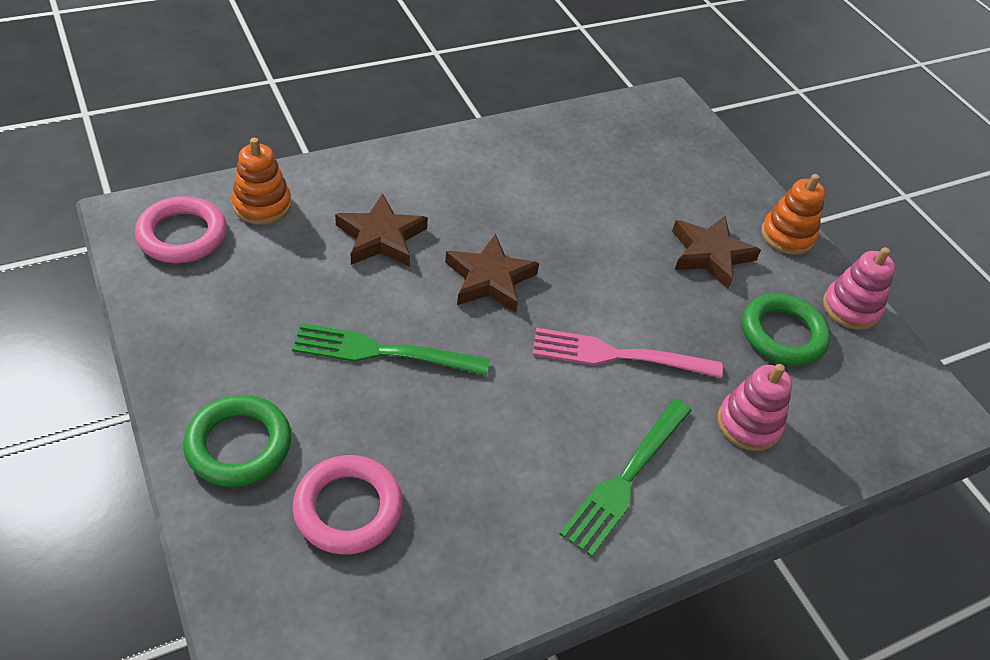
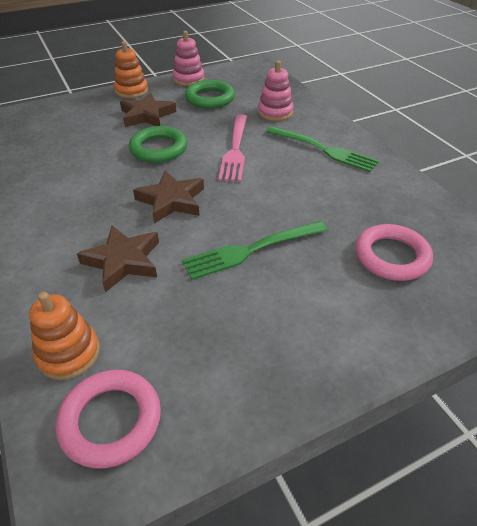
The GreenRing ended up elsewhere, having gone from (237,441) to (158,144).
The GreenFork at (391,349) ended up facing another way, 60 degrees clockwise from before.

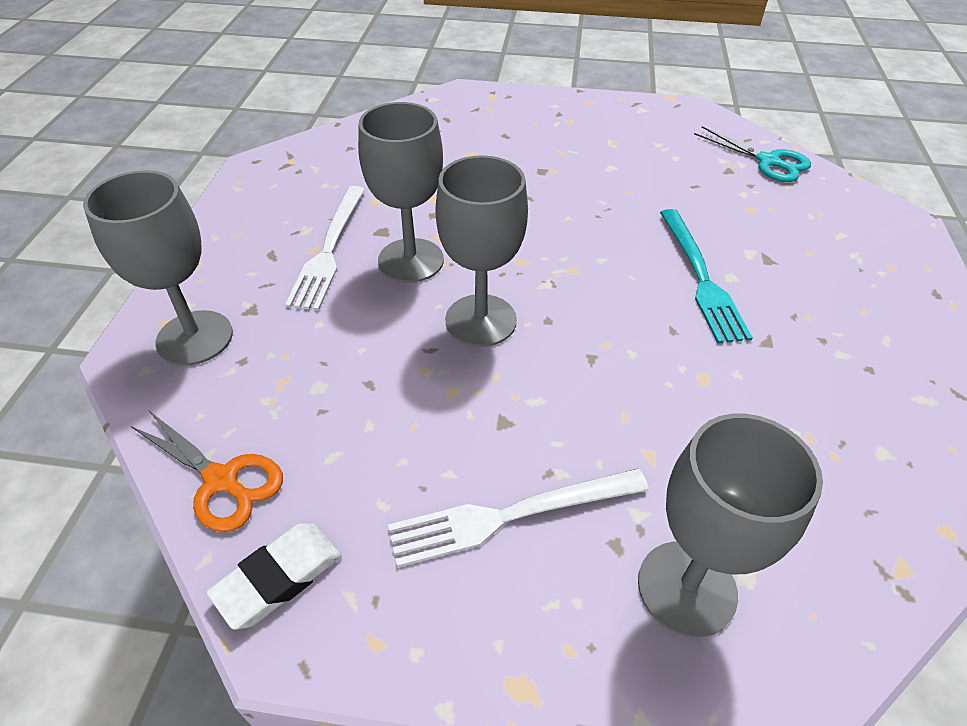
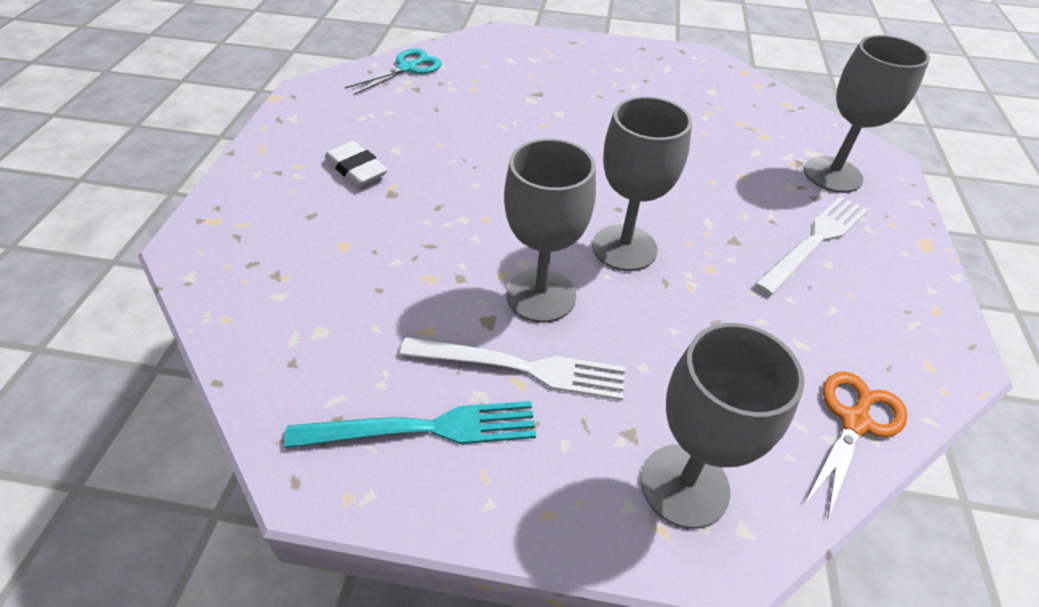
The WhiteEraser ended up elsewhere, having gone from (274,576) to (356,164).
The WhiteFork at (518,518) ended up facing another way, 120 degrees counterclockwise from before.
The TurquoiseFork ended up elsewhere, having gone from (706,276) to (410,424).

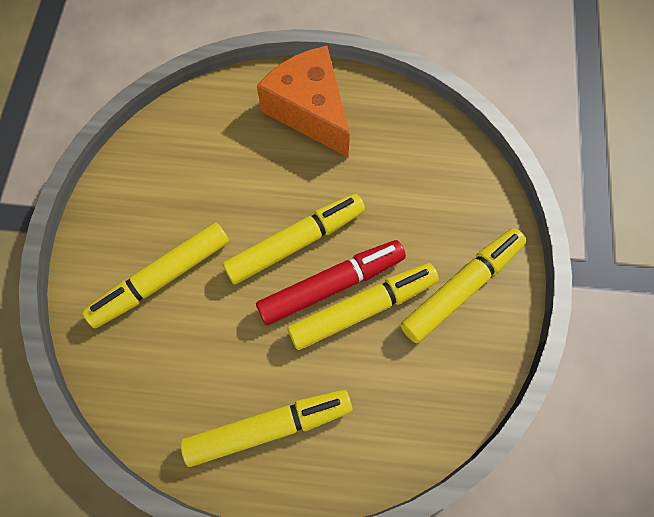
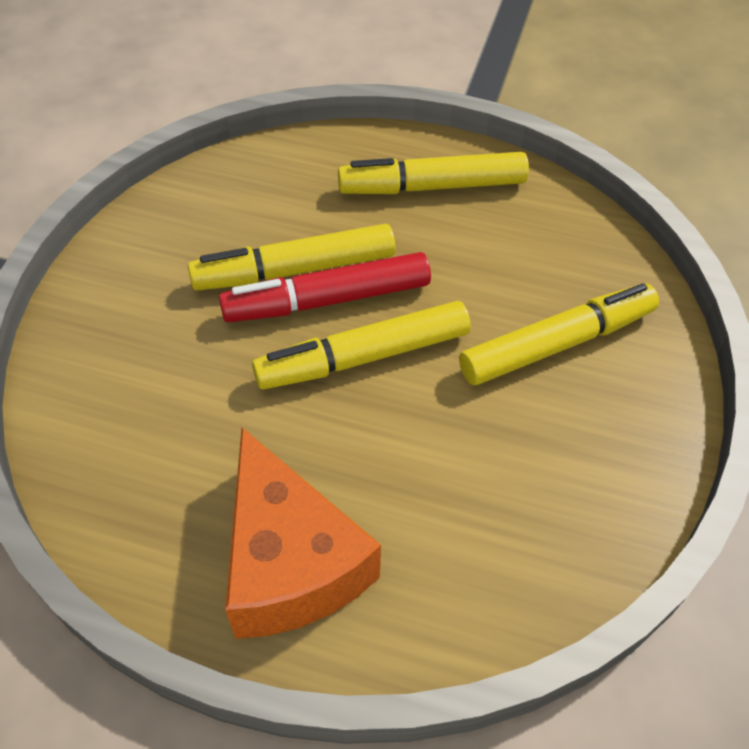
The second view lost the YellowMarker at (463,285).

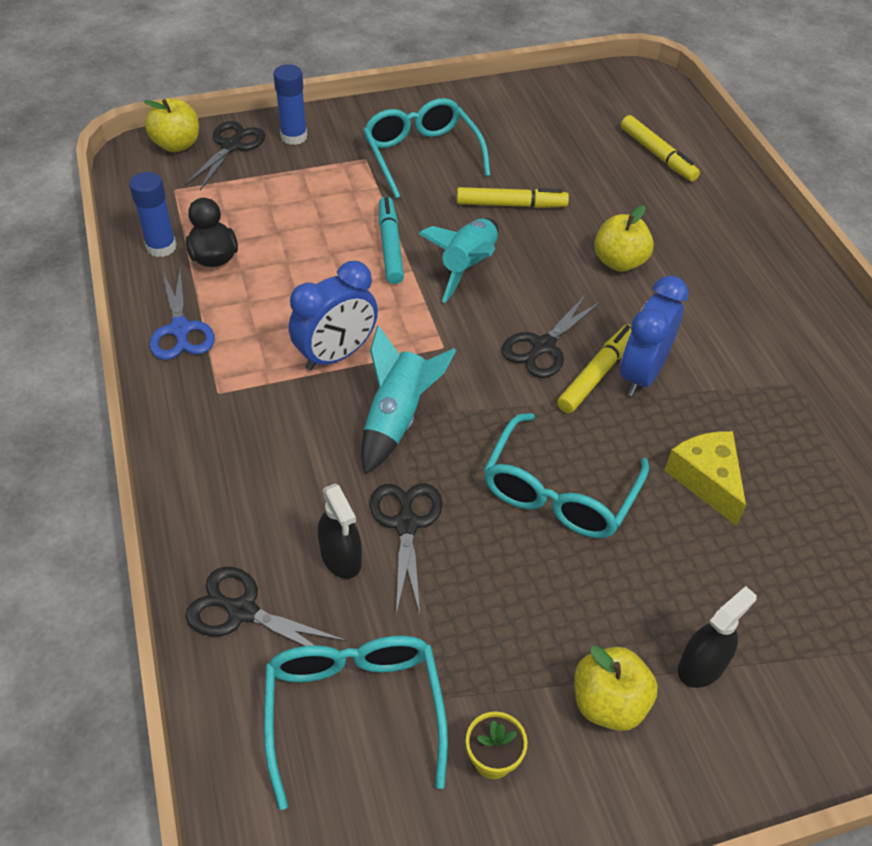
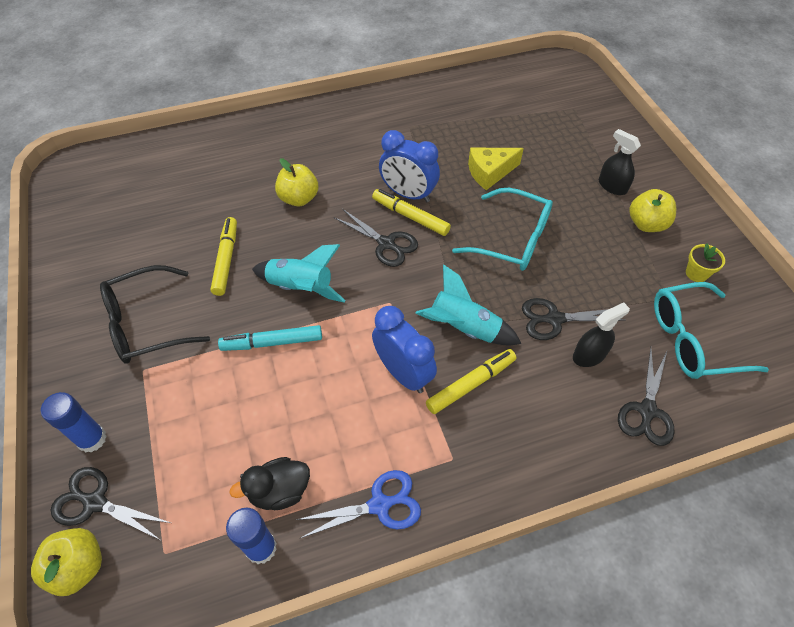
What was the TurquoiseGlasses at (427,148) turned into the BlackGlasses at (155,314).
The YellowMarker ended up elsewhere, having gone from (660,148) to (471,381).

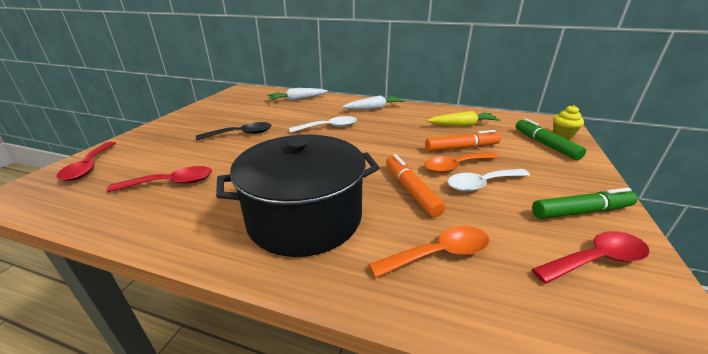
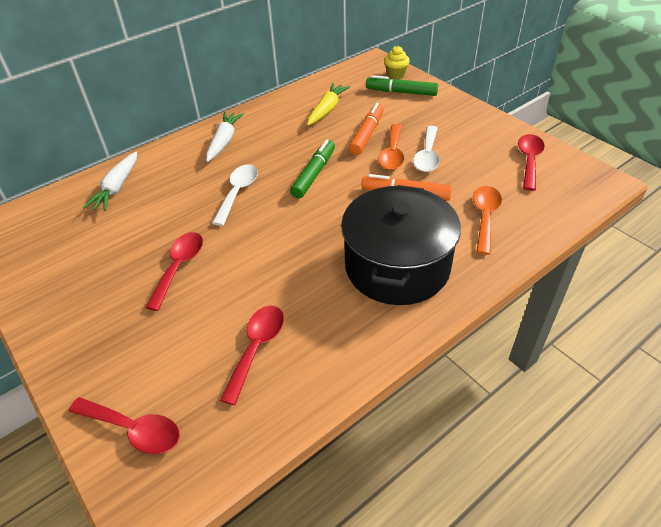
What was the BlackSpoon at (233,131) turned into the RedSpoon at (174,271).
The GreenMarker ended up elsewhere, having gone from (585,203) to (312,169).

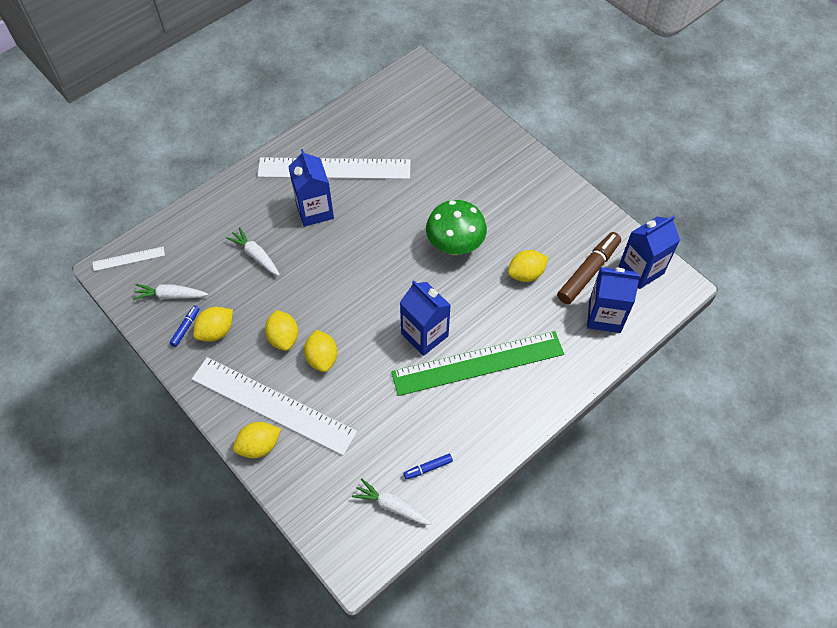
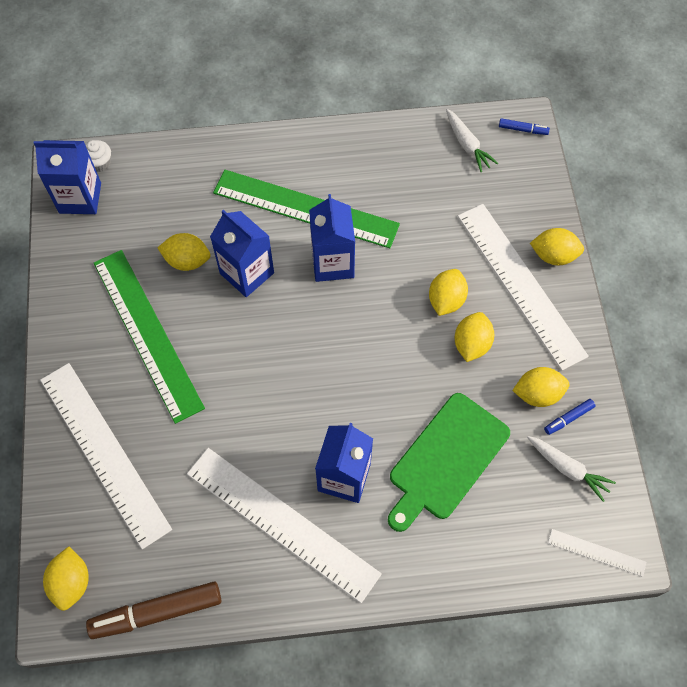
Where the WhiteCarrot stood at (253,251), the GreenCuttingBoard came to stand at (449,462).
The BlueMarker ended up elsewhere, having gone from (428,467) to (524,126).
The second view lost the GreenMushroom at (456,227).
The BrownMarker ended up elsewhere, having gone from (589,268) to (153,610).
The BlueCarton ended up elsewhere, having gone from (613,300) to (242,253).
The second view gained the WhiteRuler at (106,456).
The second view gained the YellowLemon at (66,578).
The second view gained the WhiteCupcake at (98,156).
The second view gained the GreenRuler at (149,337).

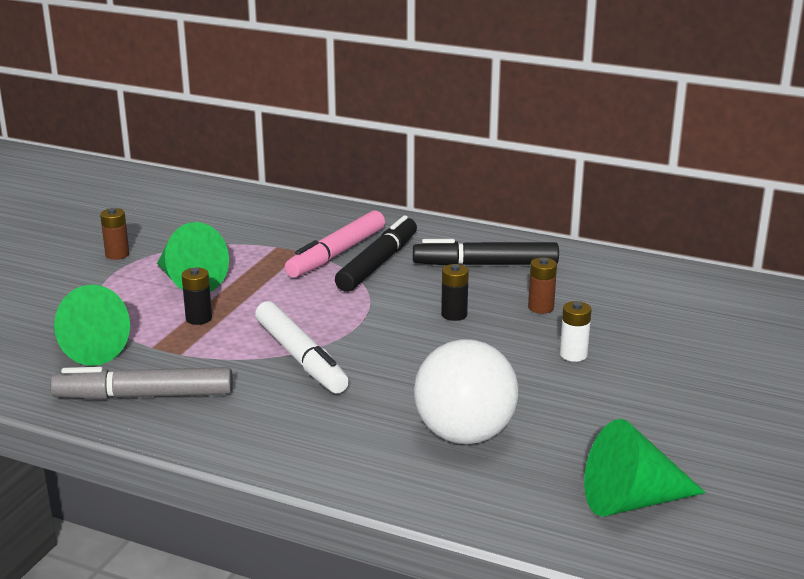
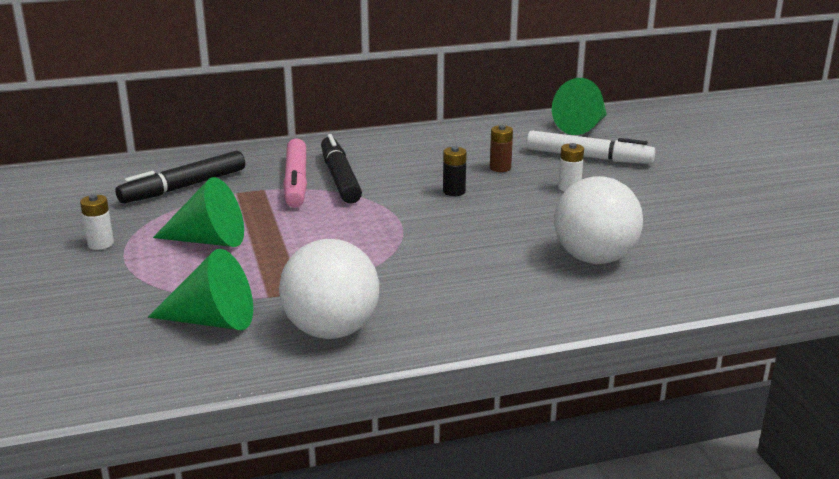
Where the GreyMarker stood at (141,383), the WhiteBall came to stand at (329,289).
What was the BrownBattery at (114,234) turned into the WhiteBattery at (97,222).
The second view lost the BlackBattery at (196,296).
The WhiteMarker ended up elsewhere, having gone from (302,347) to (590,147).
The BlackMarker ended up elsewhere, having gone from (486,252) to (180,177).
The GreenCone ended up elsewhere, having gone from (645,467) to (579,106).

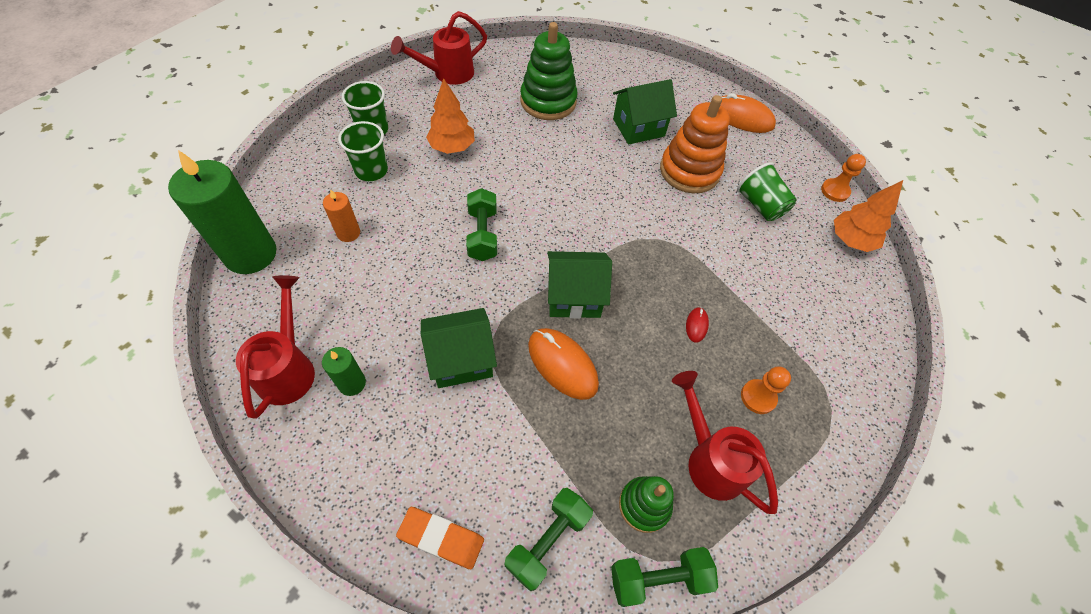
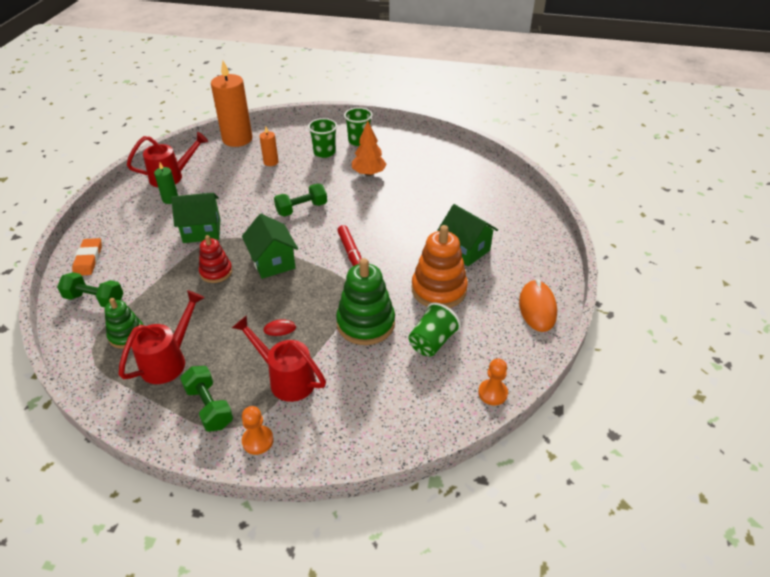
What was the GreenCandle at (222,212) turned into the OrangeCandle at (232,104).
The RedWateringCan ended up elsewhere, having gone from (439,48) to (279,358).
The GreenHouse at (459,348) ended up facing another way, 60 degrees counterclockwise from before.
The GreenStackingToy ended up elsewhere, having gone from (549,71) to (365,301).
Where the OrangeMouse stood at (563,364), the RedStackingToy came to stand at (215,259).
The GreenDumbbell ended up elsewhere, having gone from (664,577) to (206,399).
The OrangePawn ended up elsewhere, having gone from (766,390) to (258,430).
The second view lost the OrangeTree at (868,216).
The second view gained the RedMarker at (349,245).

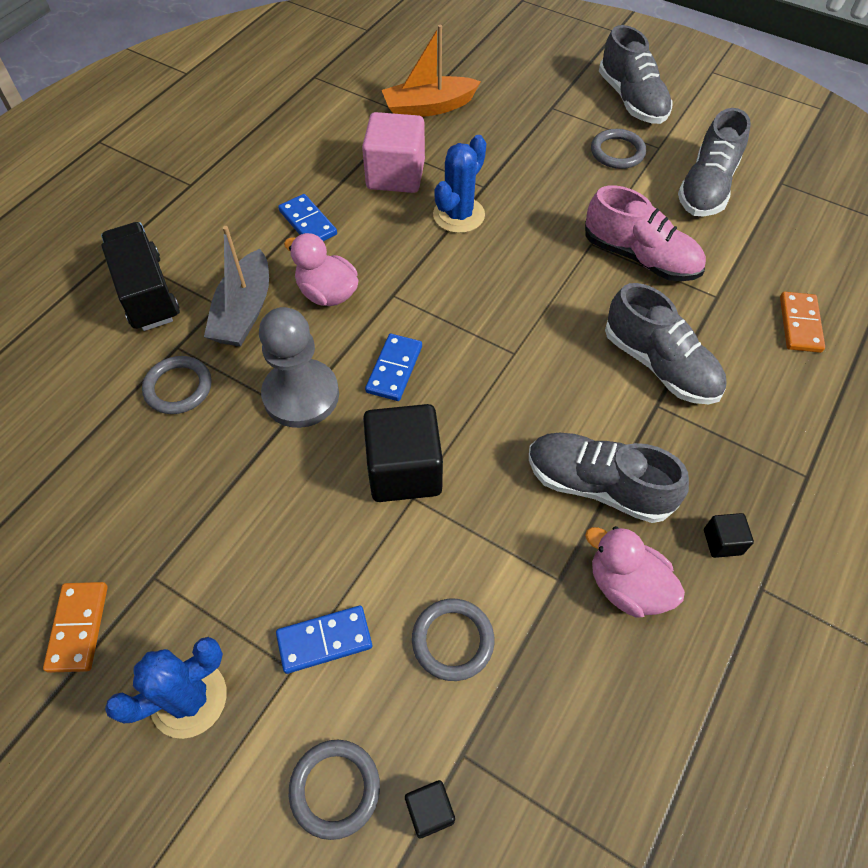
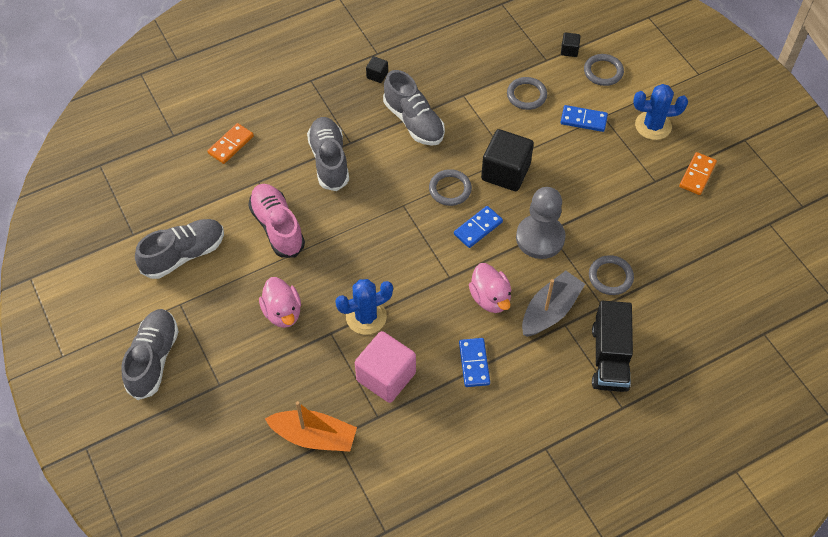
The PinkDuck ended up elsewhere, having gone from (635,572) to (280,302).
The GreyRing ended up elsewhere, having gone from (618,149) to (450,187).

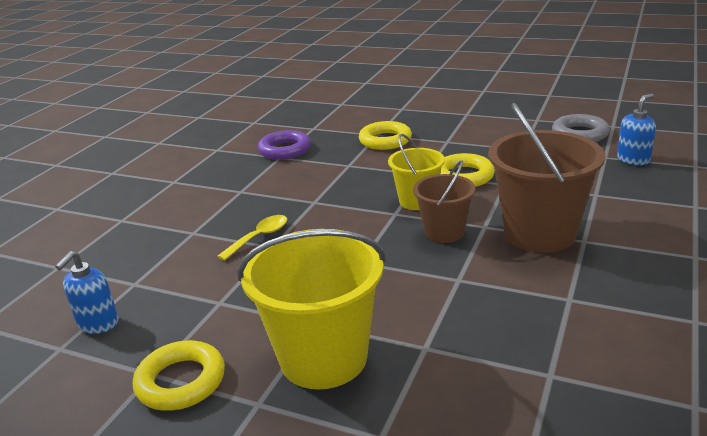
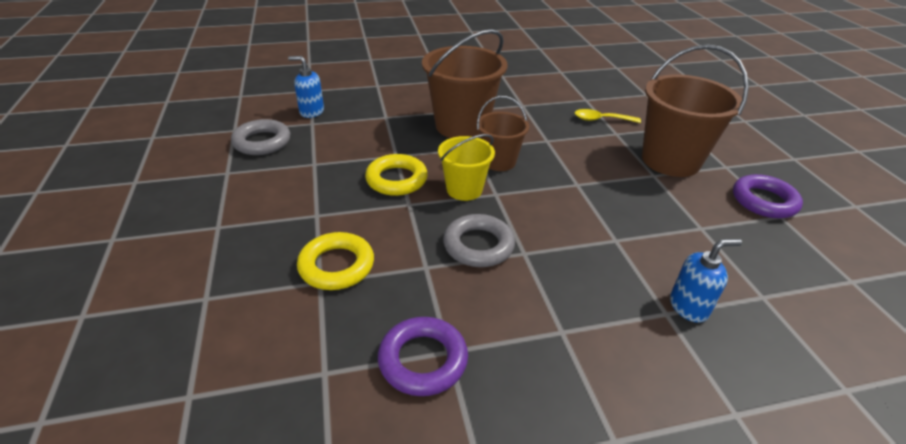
The BlueSoapDispenser ended up elsewhere, having gone from (86,292) to (706,281).
What was the YellowRing at (179,375) turned into the PurpleRing at (768,196).
The YellowSpoon ended up elsewhere, having gone from (252,238) to (608,116).
What was the YellowBucket at (311,309) turned into the BrownBucket at (695,111).
The second view gained the GreyRing at (479,240).

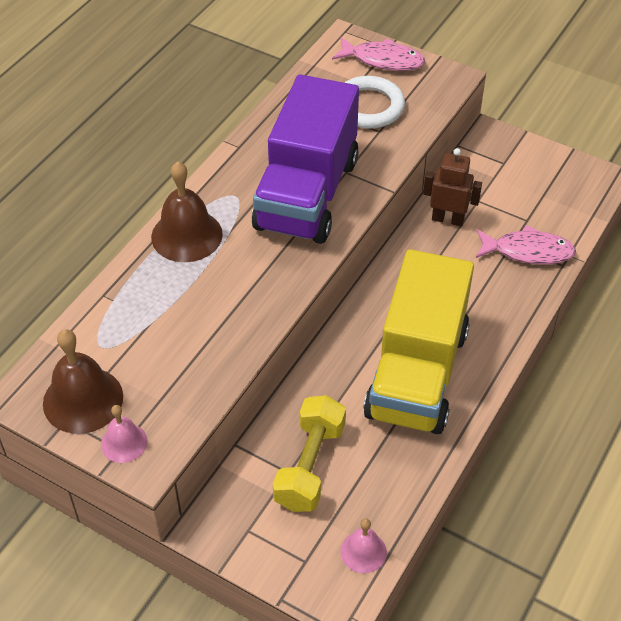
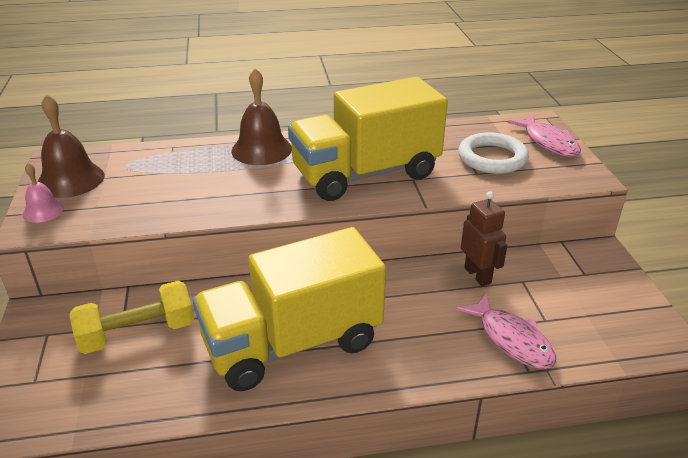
What was the PurpleTruck at (305,159) turned into the YellowTruck at (368,139).
The second view lost the PinkBell at (363,545).

